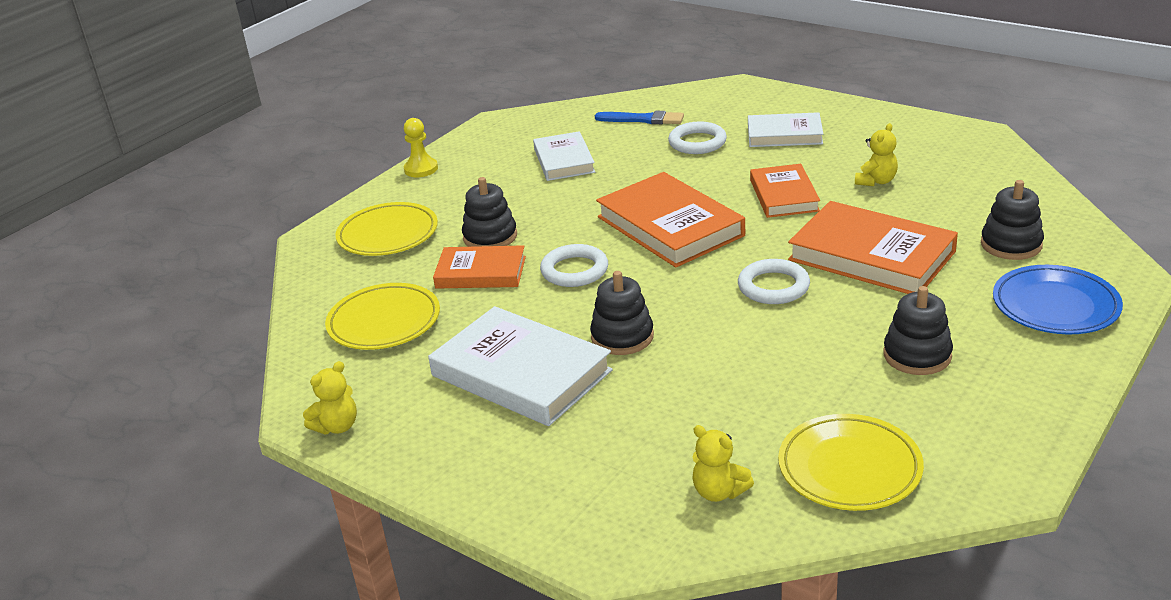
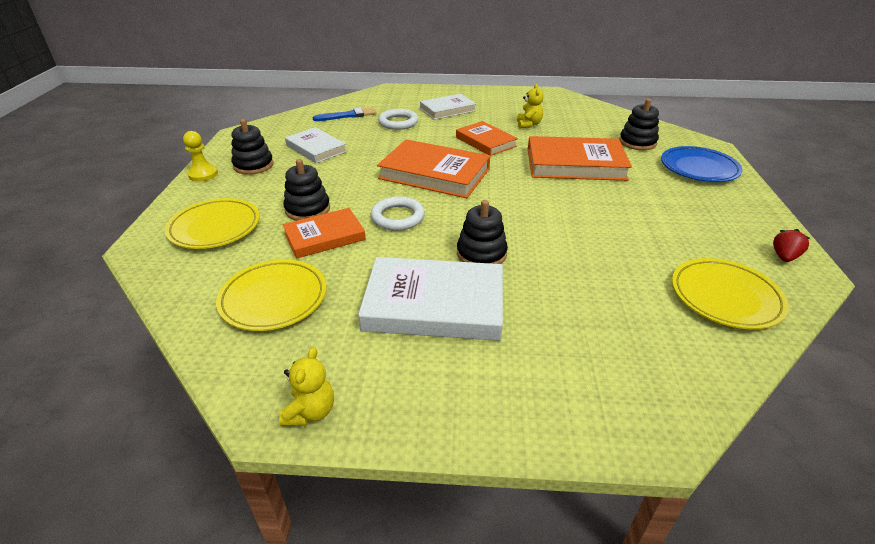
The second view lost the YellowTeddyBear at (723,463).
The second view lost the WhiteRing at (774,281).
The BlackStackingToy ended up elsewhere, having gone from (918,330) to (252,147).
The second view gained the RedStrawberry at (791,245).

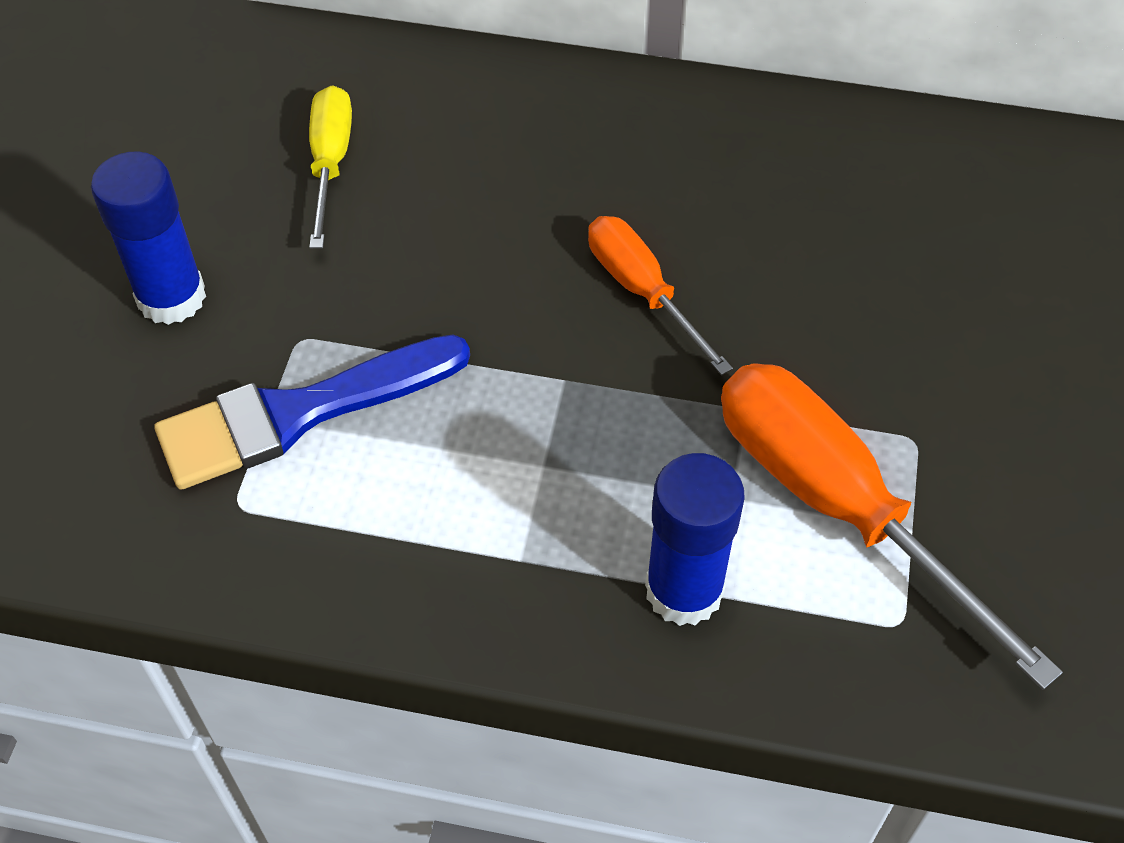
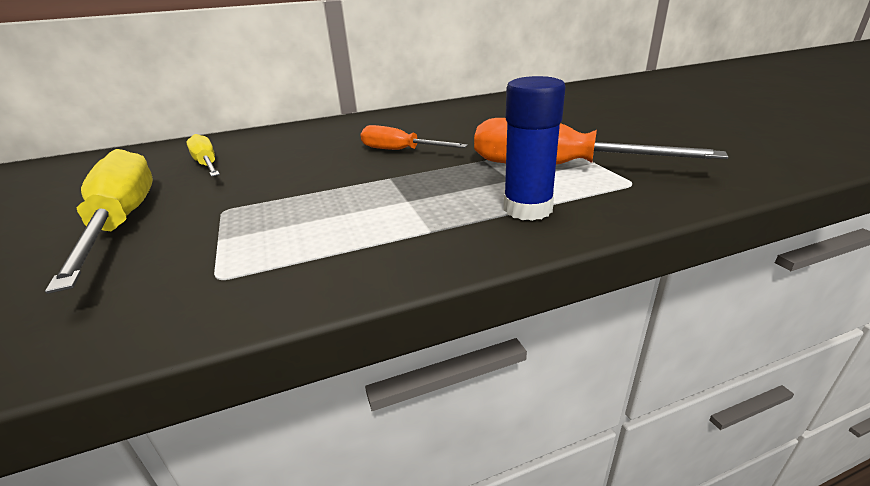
Where the BlueGlueStick stood at (148,238), the YellowScrewdriver came to stand at (99,221).
The second view lost the BlueBrush at (312,412).

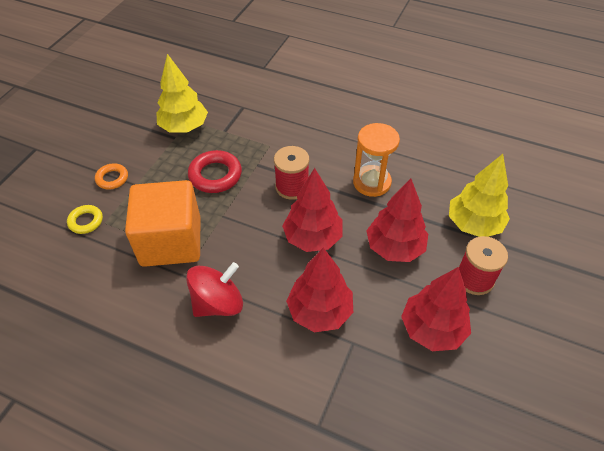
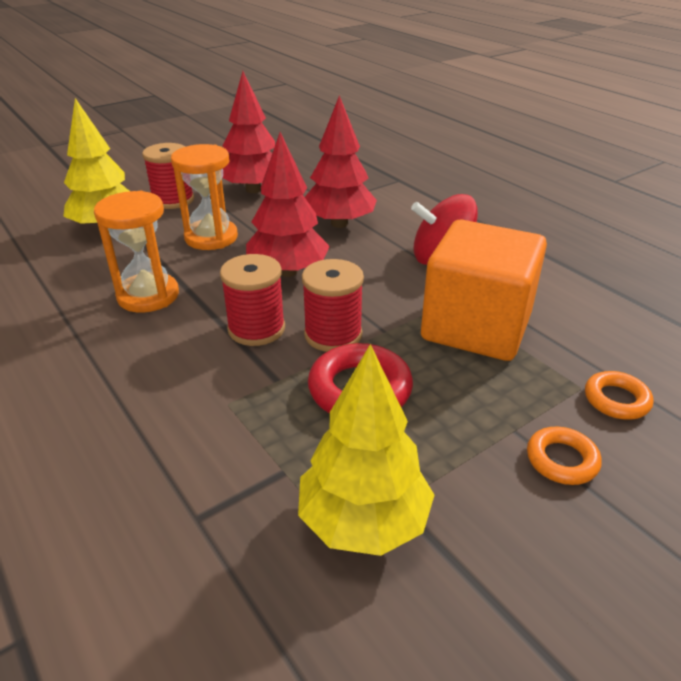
What was the YellowRing at (85,219) turned into the OrangeRing at (619,395).
Where the RedTree stood at (397,220), the OrangeHourglass came to stand at (204,197).
The second view gained the RedSpool at (333,305).

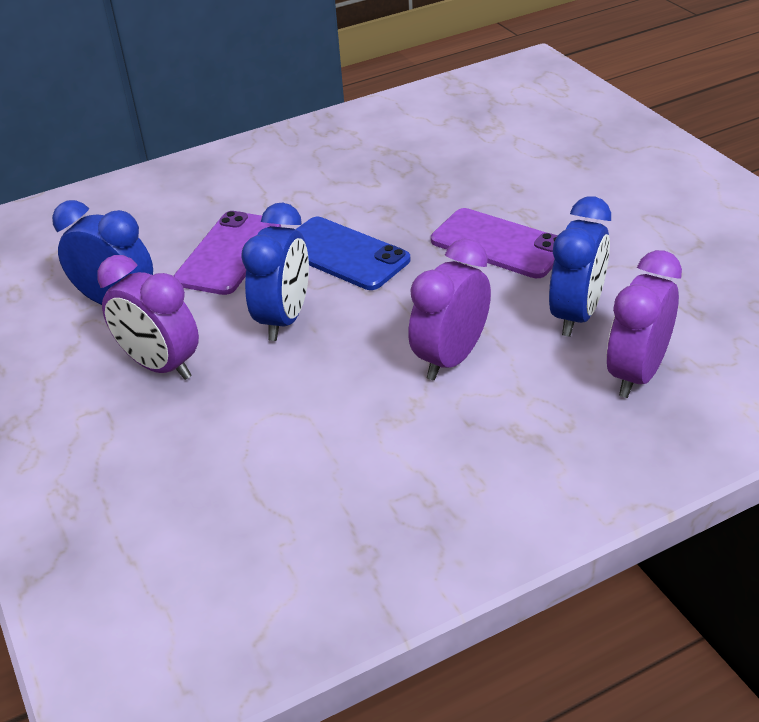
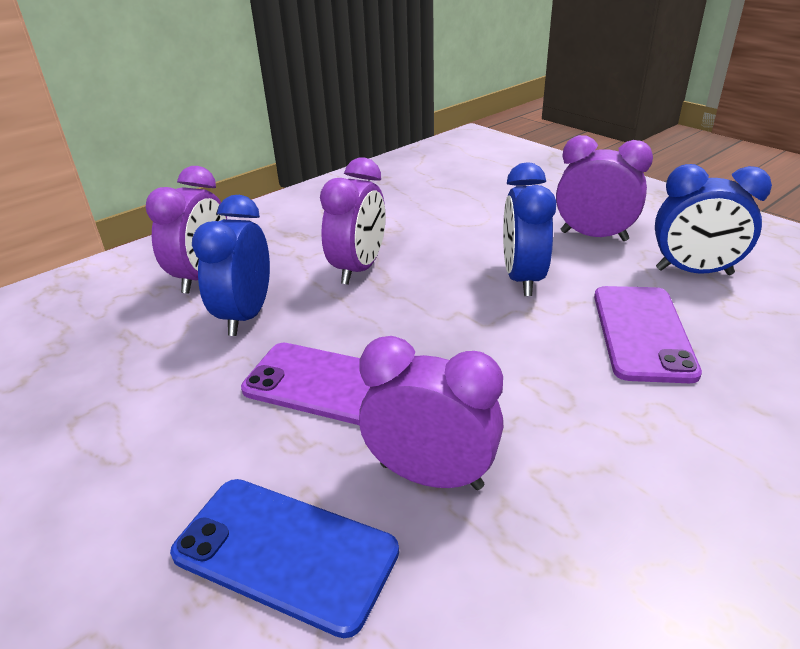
The BluePhone ended up elsewhere, having gone from (353,253) to (284,558).
The second view gained the PurpleClock at (431,413).

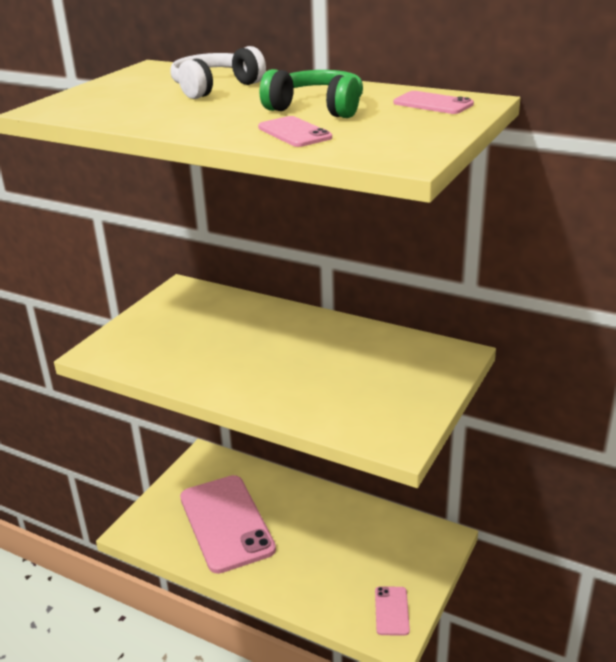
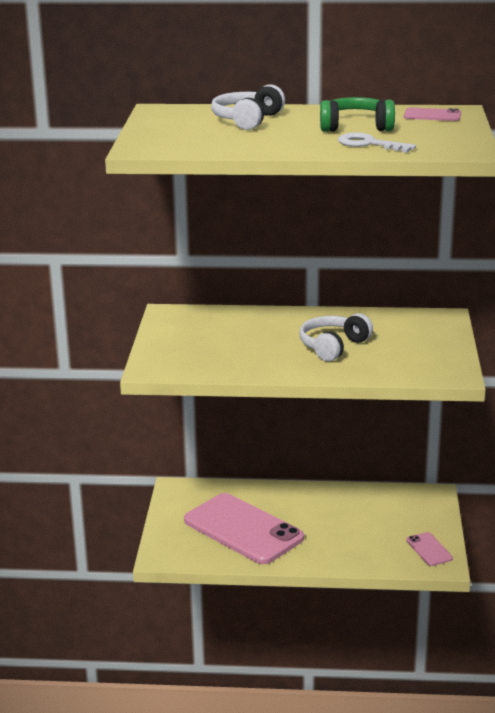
Where the PinkPhone stood at (295,131), the WhiteKey came to stand at (377,142).
The second view gained the WhiteHeadphones at (336,337).

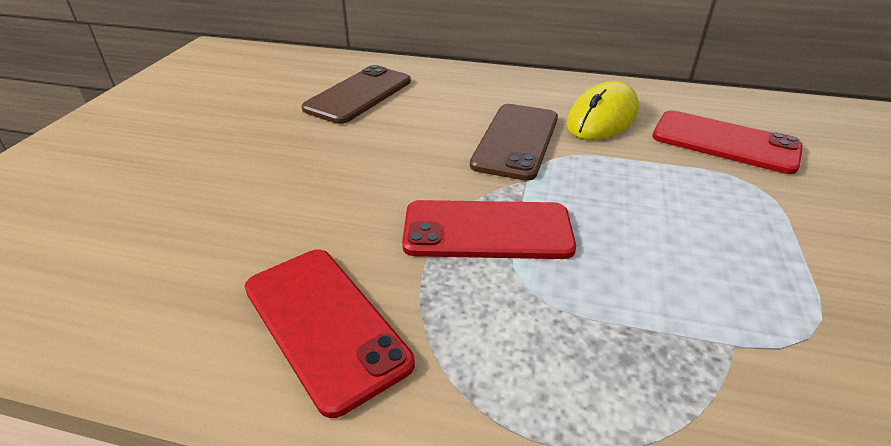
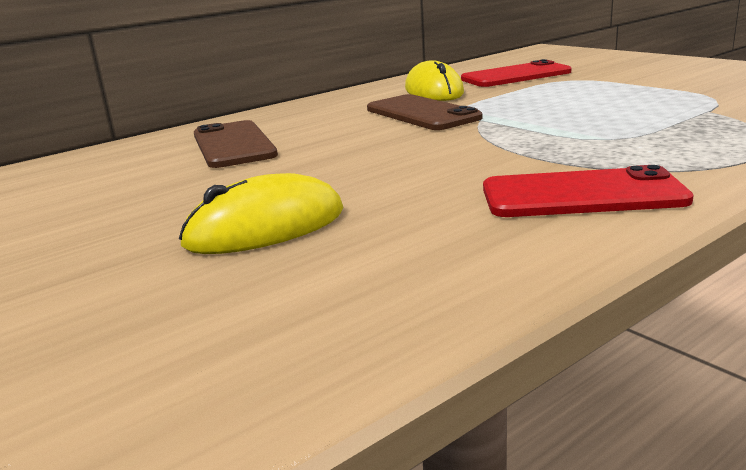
The second view lost the RedPhone at (489,229).
The second view gained the YellowMouse at (261,213).

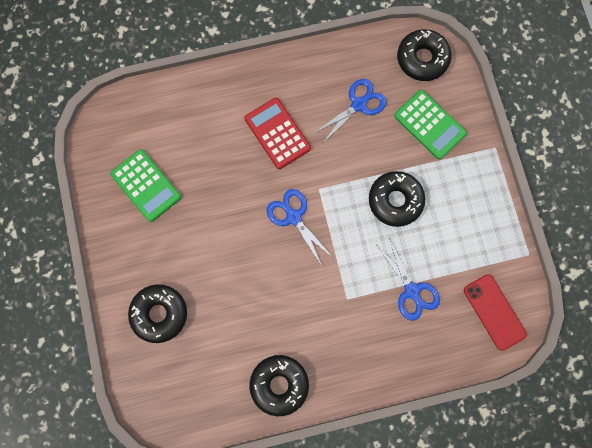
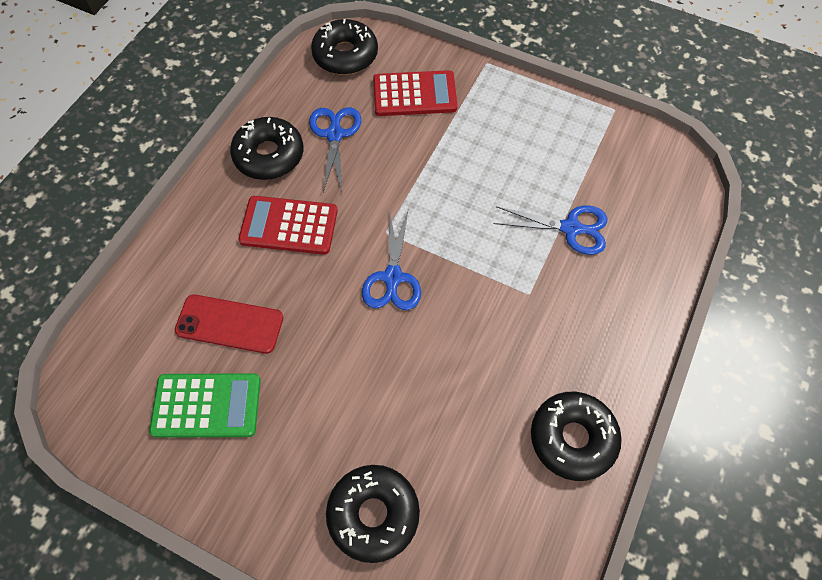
The BlueScissors at (300,227) ended up facing another way, 90 degrees counterclockwise from before.
The BlackDonut ended up elsewhere, having gone from (397,199) to (266,148).
What was the GreenCalculator at (430,124) turned into the RedCalculator at (415,93).
The RedPhone ended up elsewhere, having gone from (495,312) to (229,324).

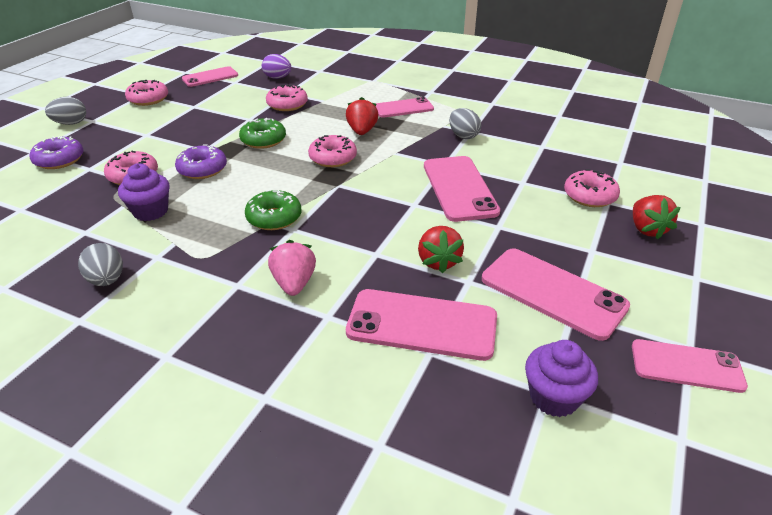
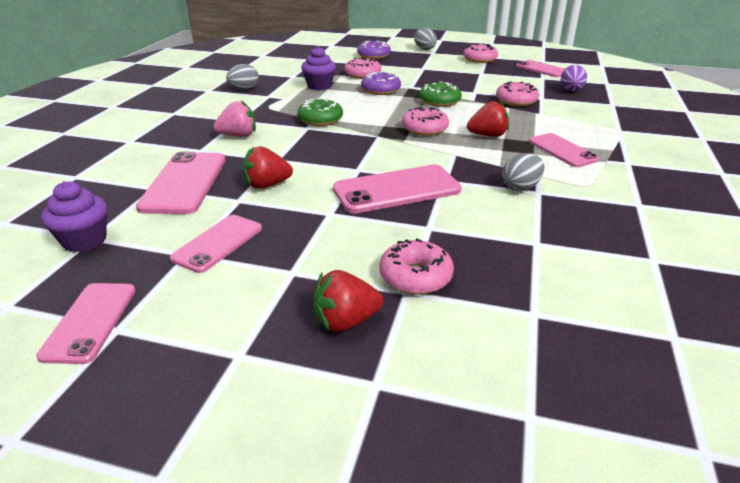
The size of the PinkPhone at (556,295) changed by a factor of 0.65.

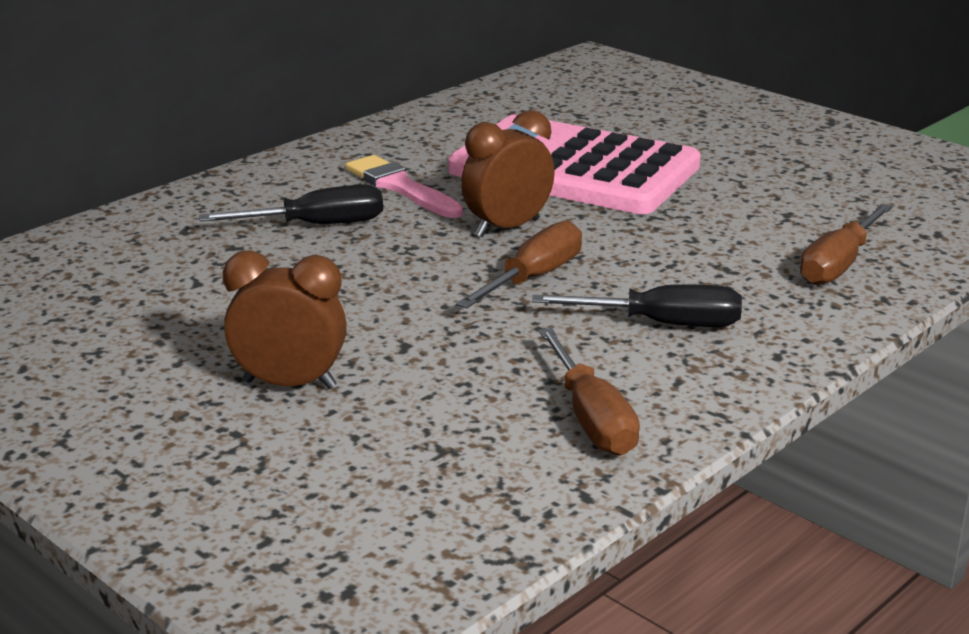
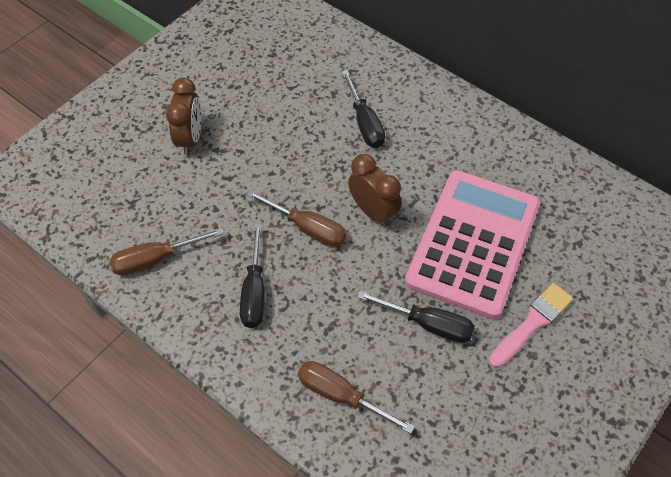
The PinkBrush ended up elsewhere, having gone from (404,186) to (531,325).
The second view gained the BlackScrewdriver at (416,317).

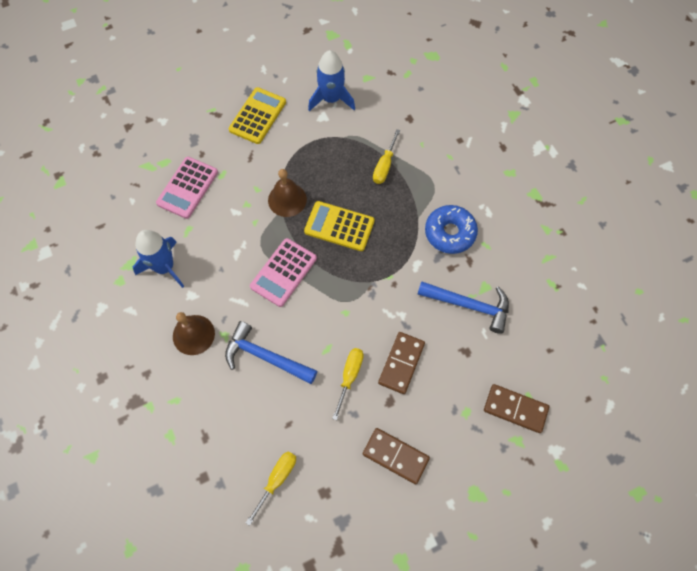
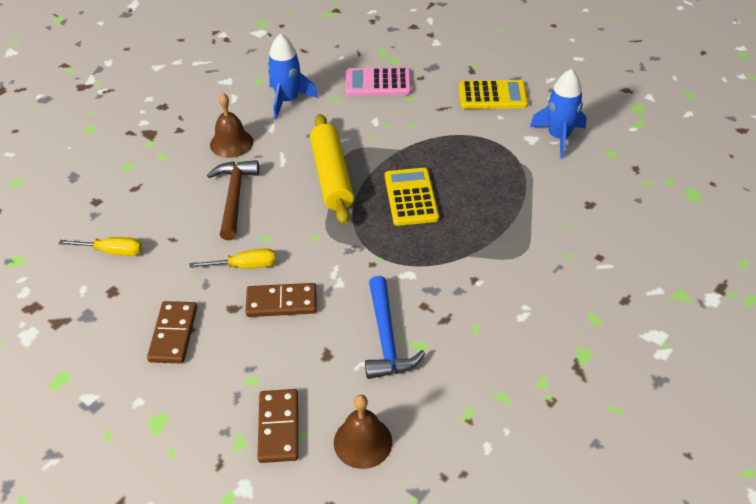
What was the BlueHammer at (271,352) turned into the BrownHammer at (233,200).
Where the PinkCalculator stood at (283,272), the YellowRollingPin came to stand at (332,169).
The BrownBell ended up elsewhere, having gone from (287,193) to (363,432).
The second view lost the YellowScrewdriver at (386,156).
The second view lost the BlueDonut at (451,229).

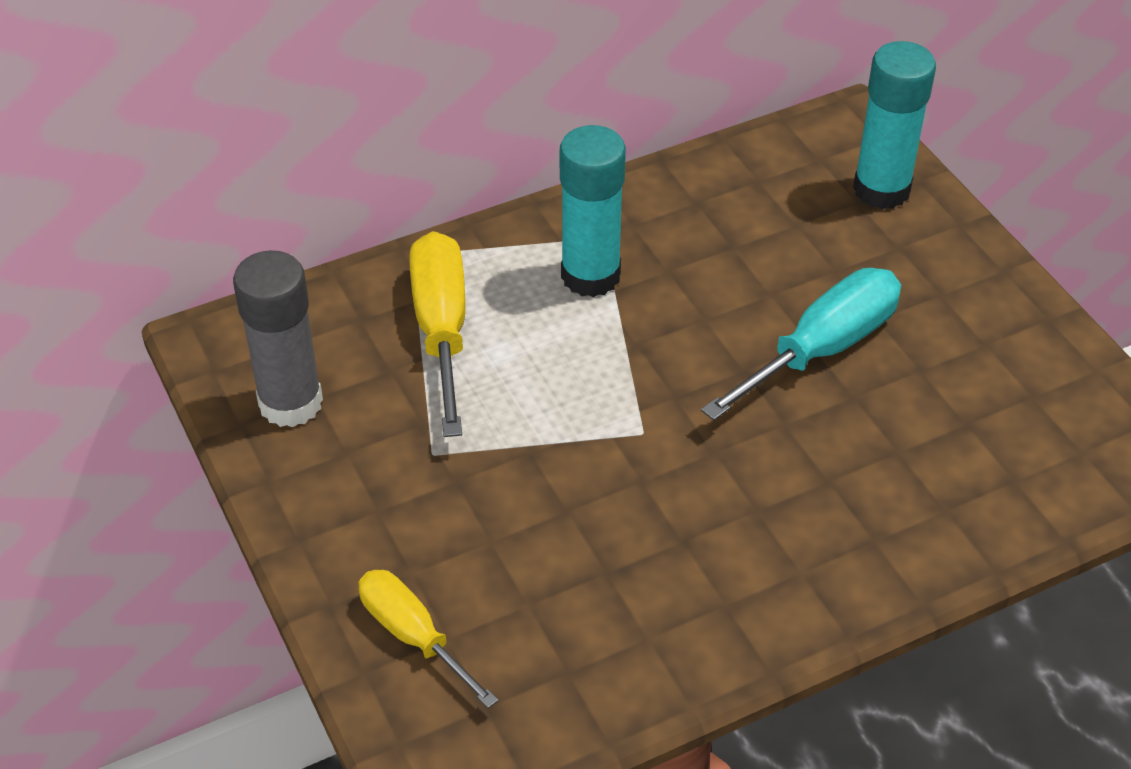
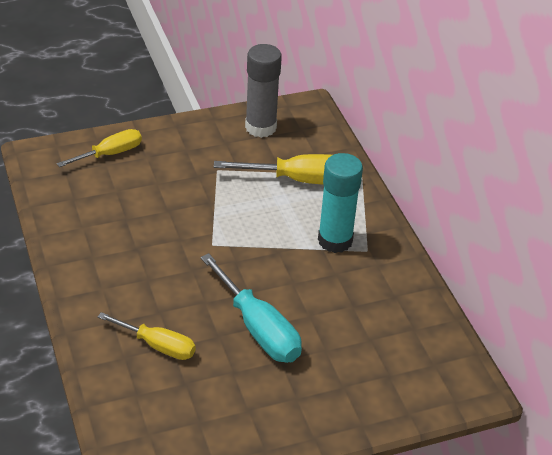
The second view lost the TurquoiseGlueStick at (894,125).
The second view gained the YellowScrewdriver at (147,336).

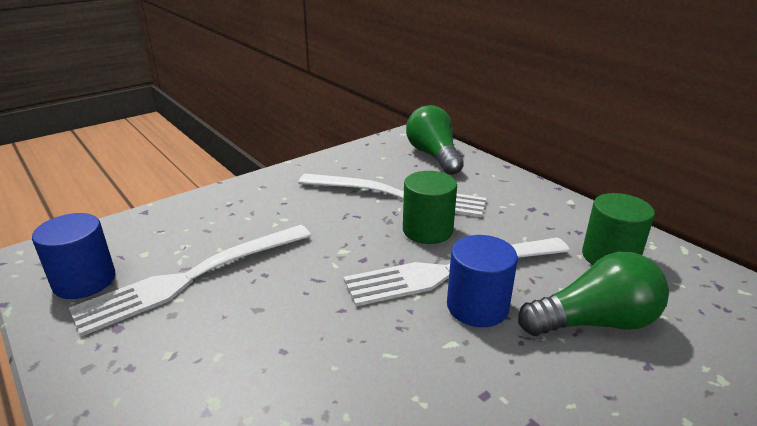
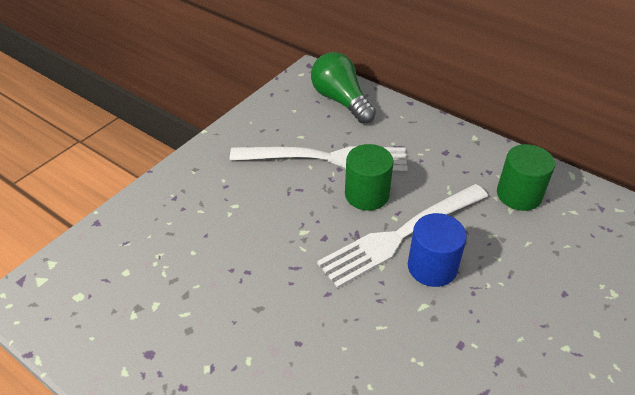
The second view lost the BlueCylinder at (73,256).
The second view lost the WhiteFork at (190,281).
The second view lost the GreenLightBulb at (593,294).

